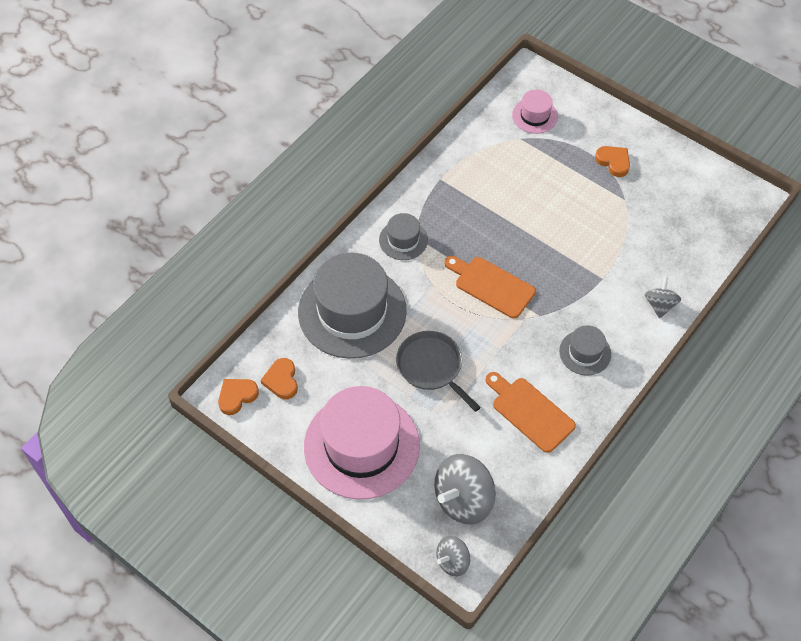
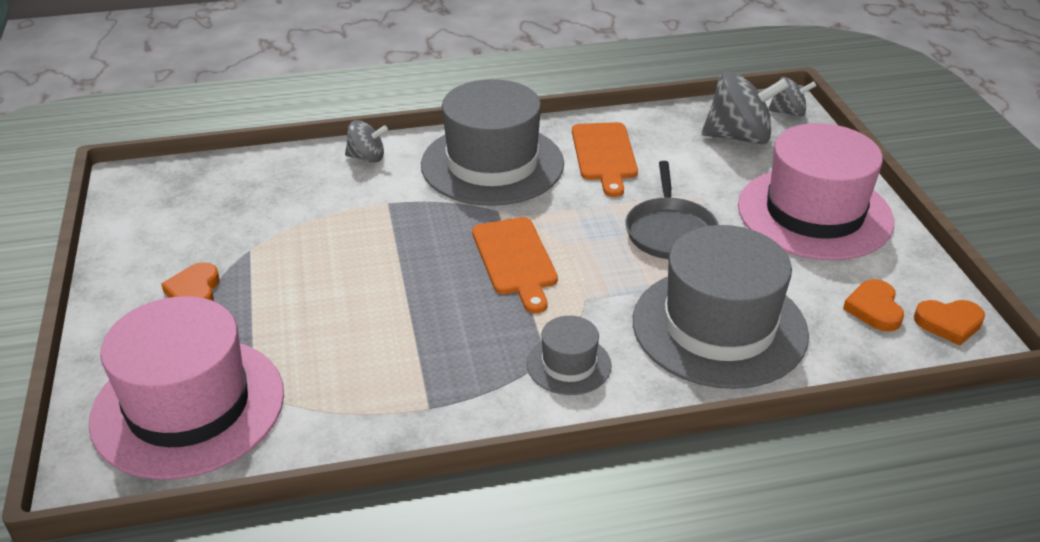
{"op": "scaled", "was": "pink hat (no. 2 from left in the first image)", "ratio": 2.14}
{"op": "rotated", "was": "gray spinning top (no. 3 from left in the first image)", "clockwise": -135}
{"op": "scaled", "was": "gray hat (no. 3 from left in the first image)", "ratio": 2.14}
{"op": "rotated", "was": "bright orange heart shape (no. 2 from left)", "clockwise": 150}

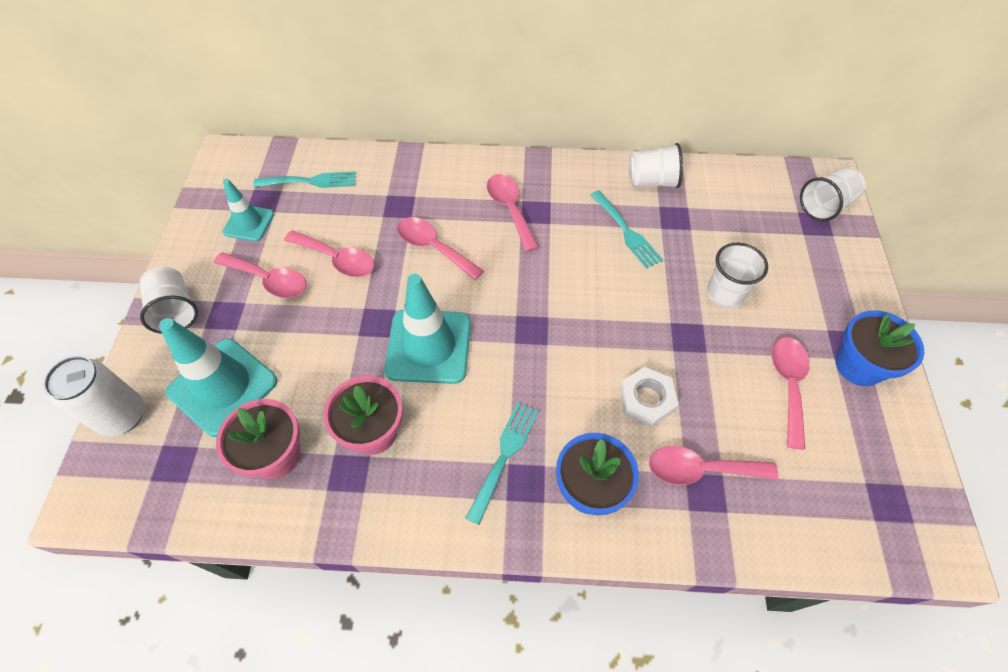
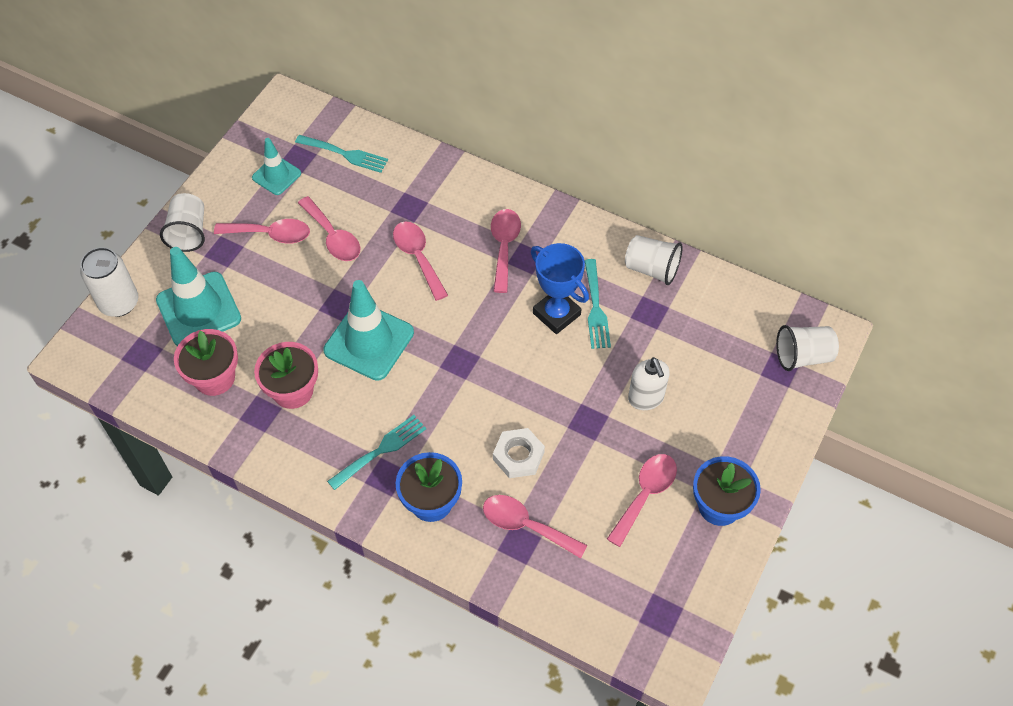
{"op": "rotated", "was": "pink spoon (no. 1 from left)", "clockwise": -45}
{"op": "new", "now": "blue award cup"}
{"op": "swapped", "was": "snow-white cup (no. 3 from left)", "now": "snow-white soap pump"}

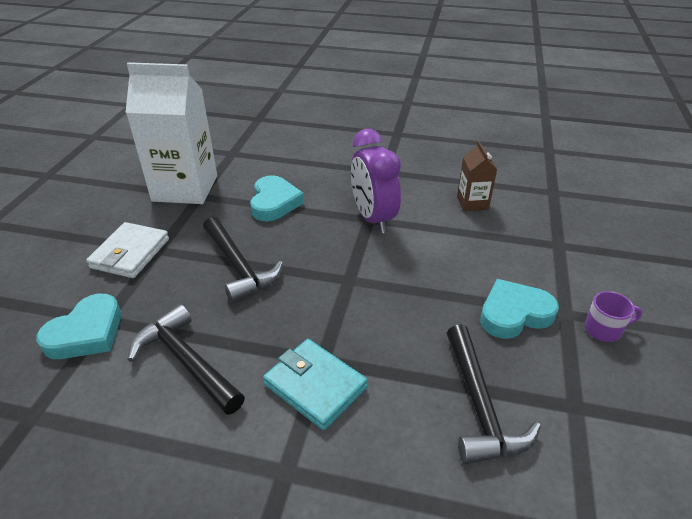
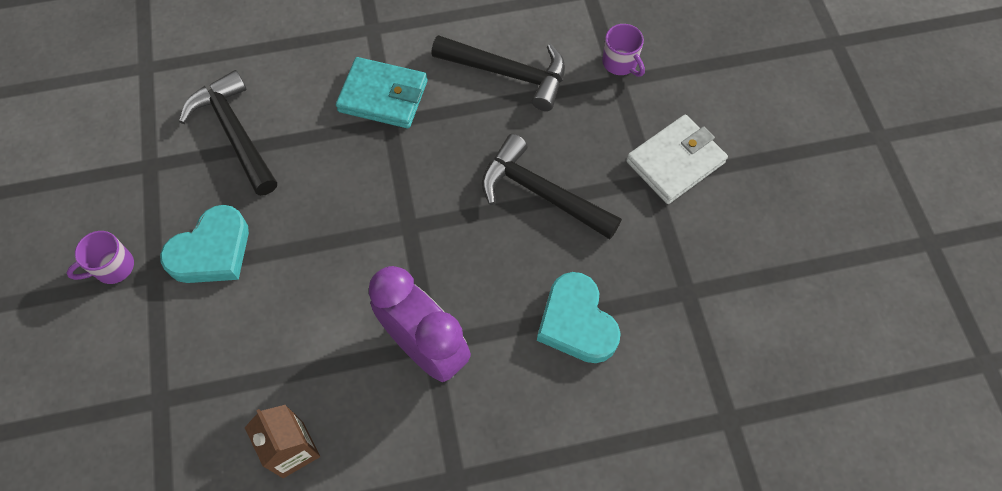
{"op": "swapped", "was": "teal heart shape (no. 1 from left)", "now": "violet tea mug (no. 2 from left)"}
{"op": "rotated", "was": "snow-white billfold", "clockwise": 60}
{"op": "gone", "was": "snow-white juice carton"}

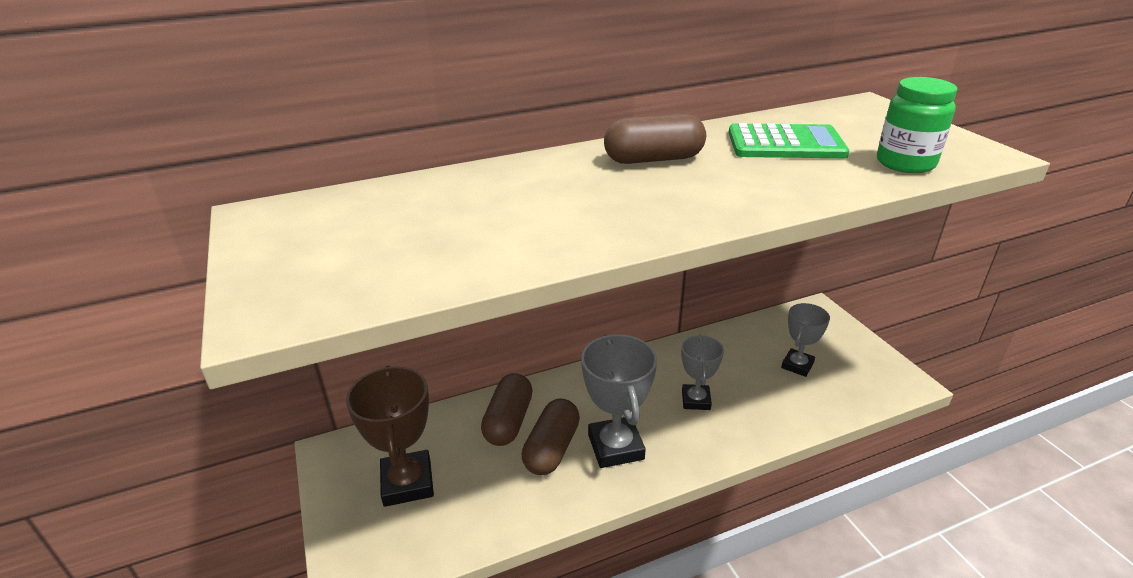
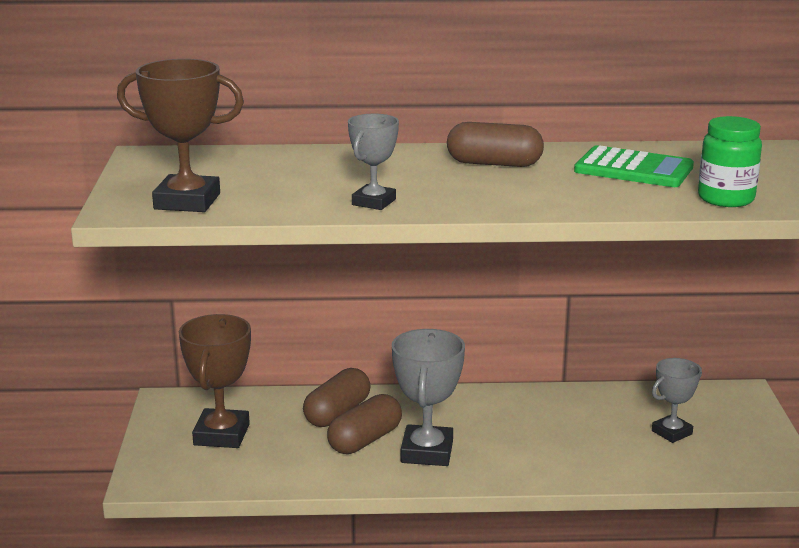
{"op": "new", "now": "brown award cup (no. 1 from left)"}
{"op": "shifted", "was": "gray award cup (no. 2 from left in the first image)", "now": "gray award cup (no. 1 from left)"}

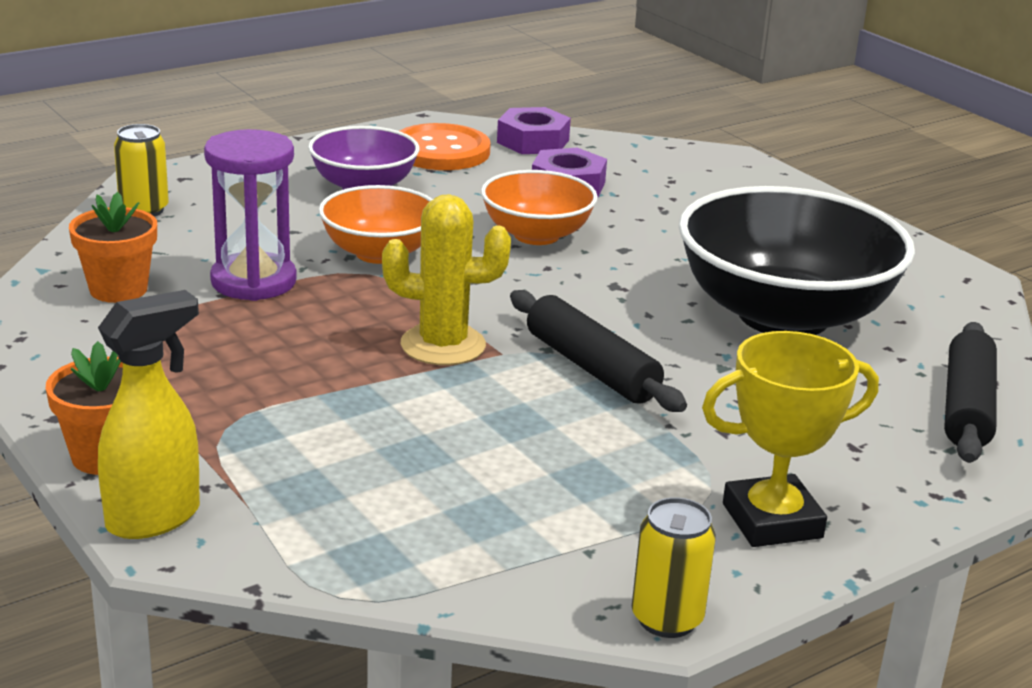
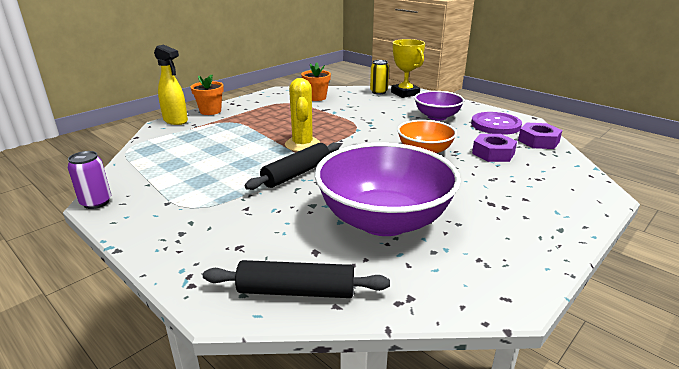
{"op": "repainted", "was": "yellow can (no. 2 from left)", "now": "violet can"}
{"op": "repainted", "was": "black deep dish", "now": "violet deep dish (no. 1 from left)"}
{"op": "shifted", "was": "yellow award cup"}
{"op": "repainted", "was": "bright orange sewing button", "now": "violet sewing button"}
{"op": "gone", "was": "violet hourglass"}
{"op": "gone", "was": "bright orange deep dish (no. 1 from left)"}

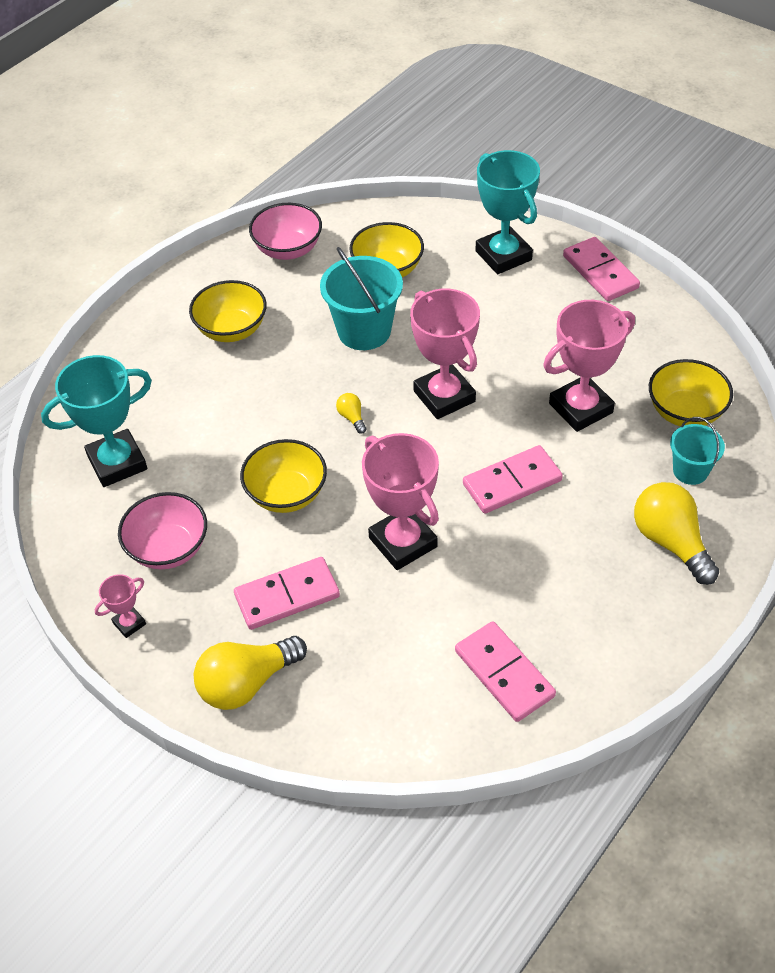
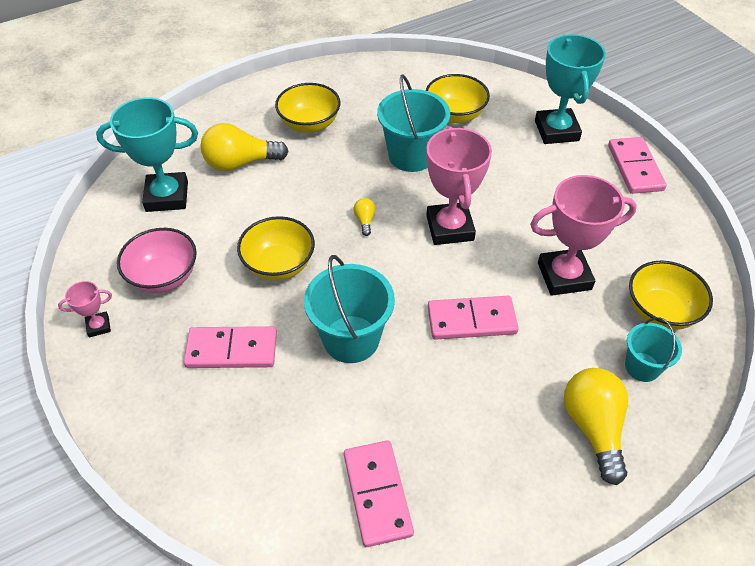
{"op": "shifted", "was": "yellow lightbulb (no. 1 from left)"}
{"op": "swapped", "was": "pink award cup (no. 2 from left)", "now": "teal pail (no. 1 from left)"}
{"op": "gone", "was": "pink deep dish (no. 2 from left)"}

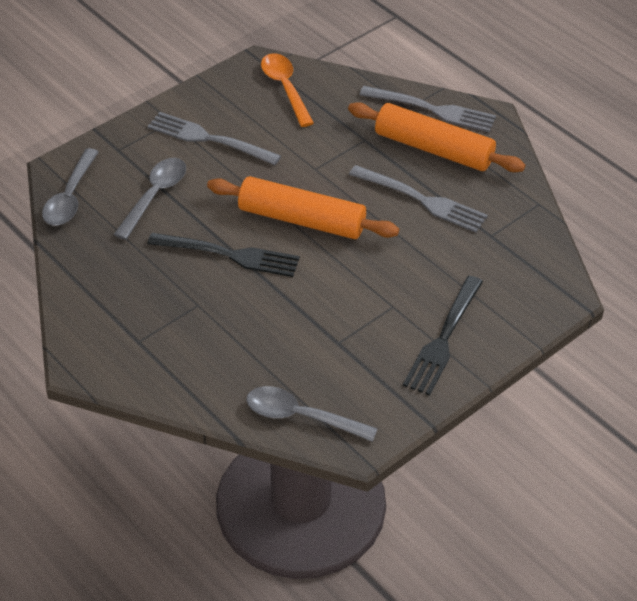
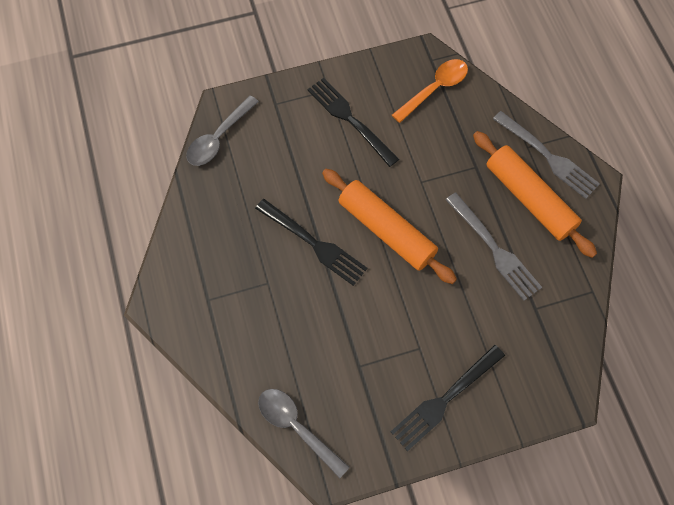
{"op": "repainted", "was": "gray fork (no. 1 from left)", "now": "black fork (no. 2 from left)"}
{"op": "rotated", "was": "bright orange spoon", "clockwise": 45}
{"op": "gone", "was": "gray spoon (no. 2 from left)"}

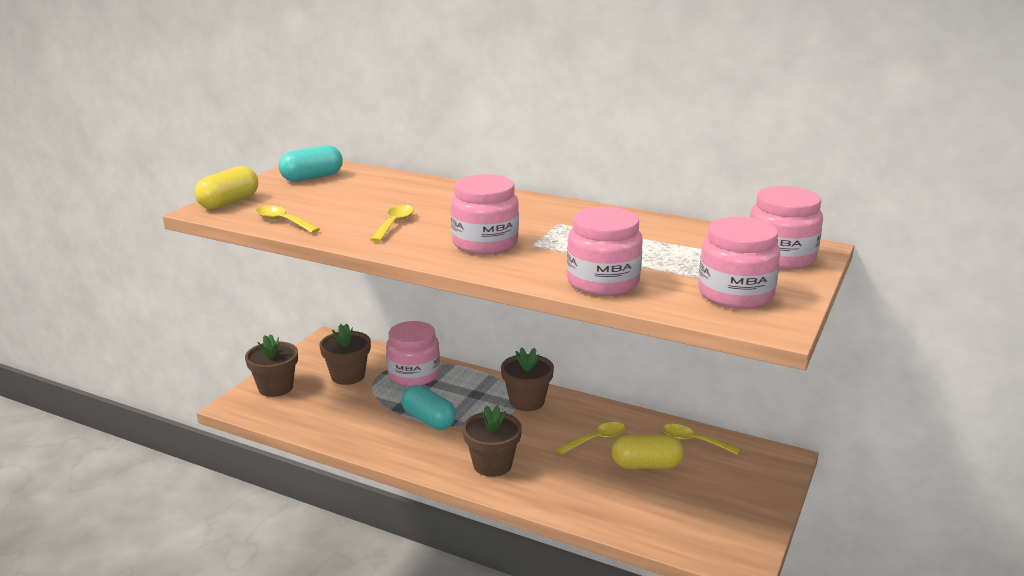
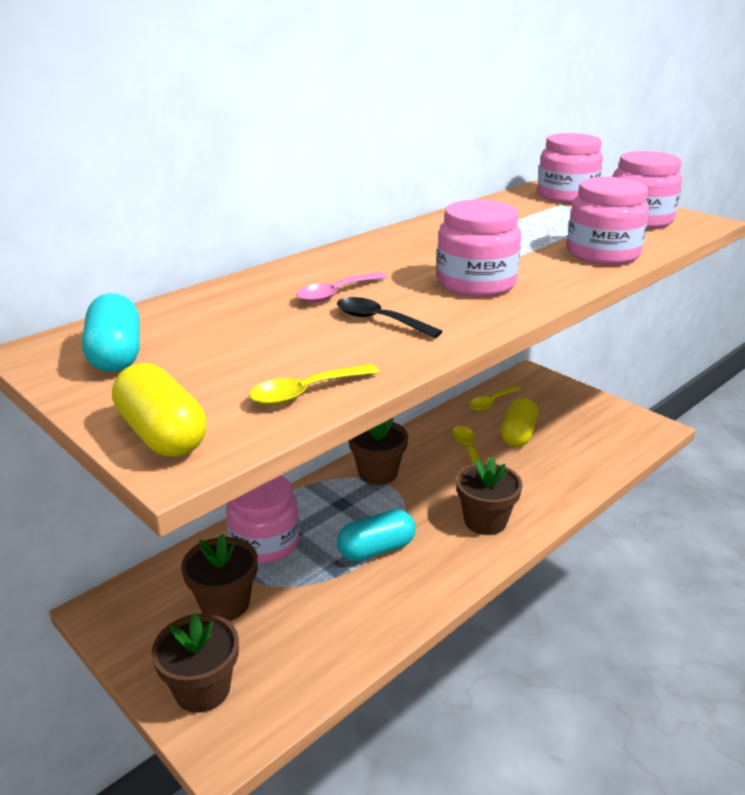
{"op": "new", "now": "pink spoon"}
{"op": "repainted", "was": "yellow spoon (no. 2 from left)", "now": "black spoon"}

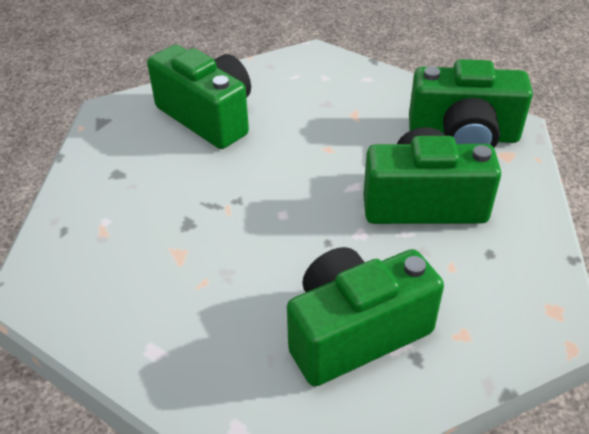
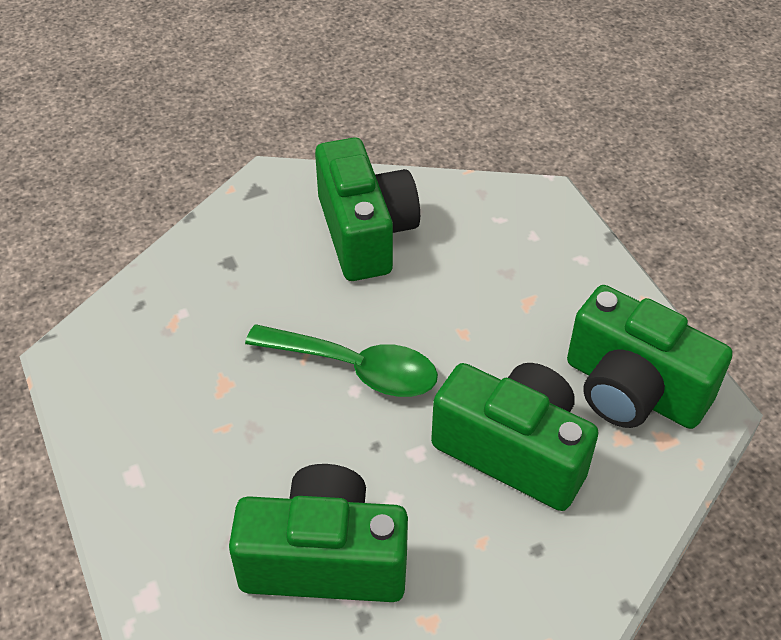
{"op": "new", "now": "emerald spoon"}

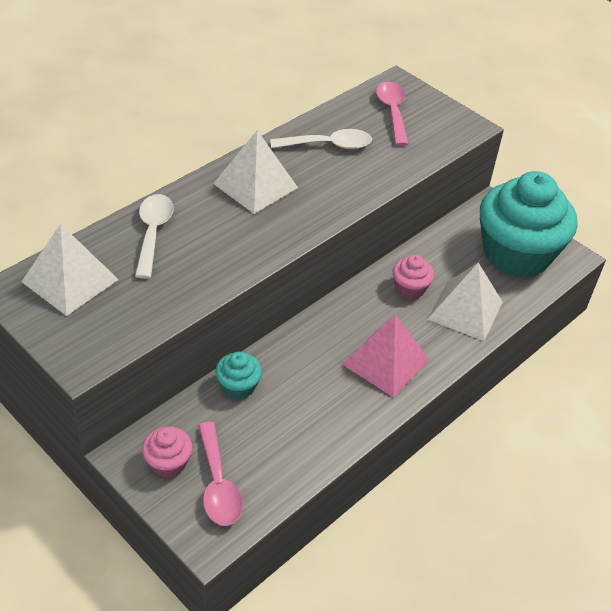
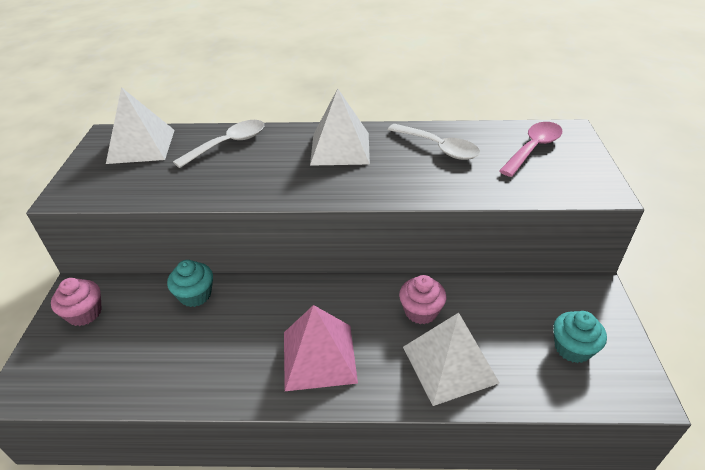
{"op": "scaled", "was": "teal muffin (no. 2 from left)", "ratio": 0.42}
{"op": "gone", "was": "pink spoon (no. 1 from left)"}

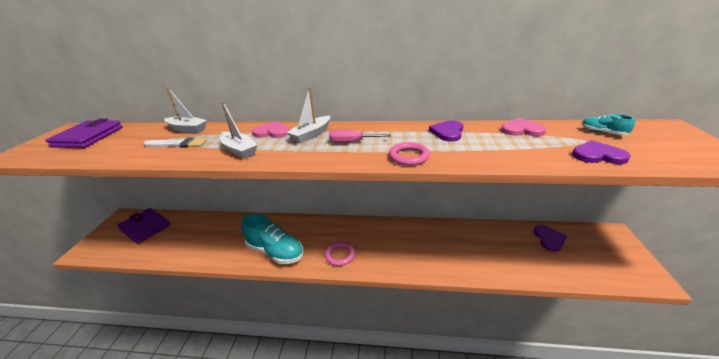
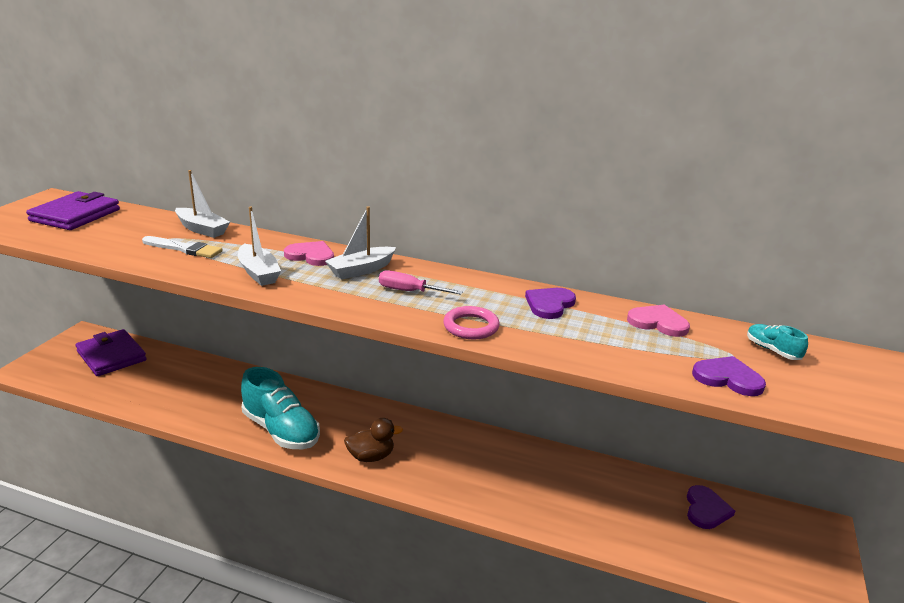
{"op": "swapped", "was": "pink hoop (no. 1 from left)", "now": "brown rubber duck"}

